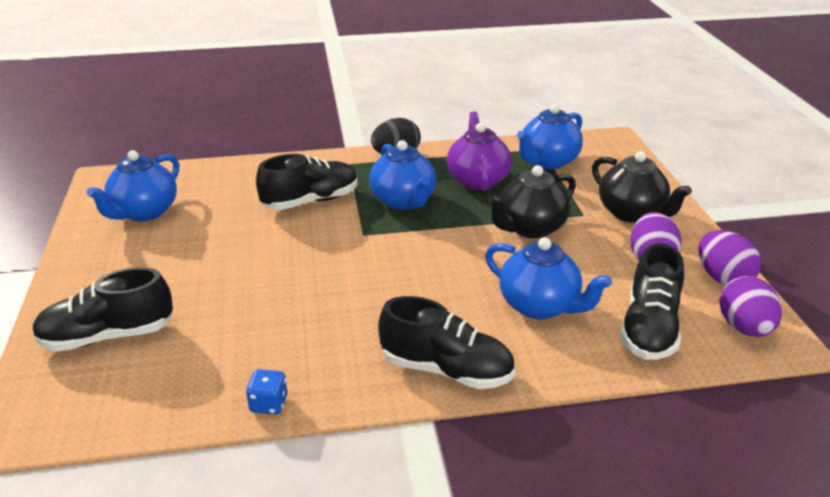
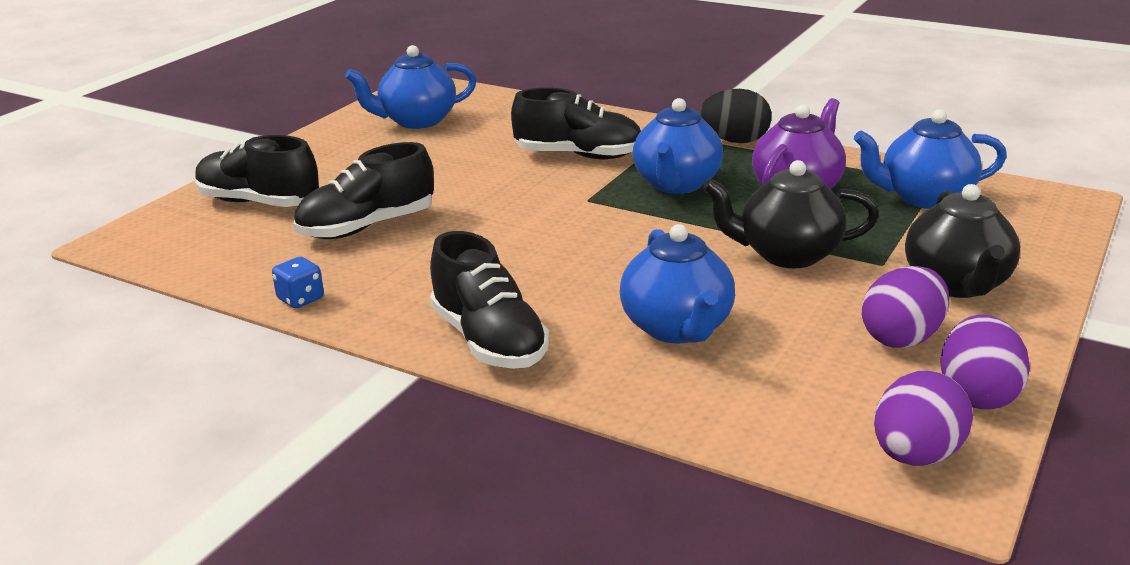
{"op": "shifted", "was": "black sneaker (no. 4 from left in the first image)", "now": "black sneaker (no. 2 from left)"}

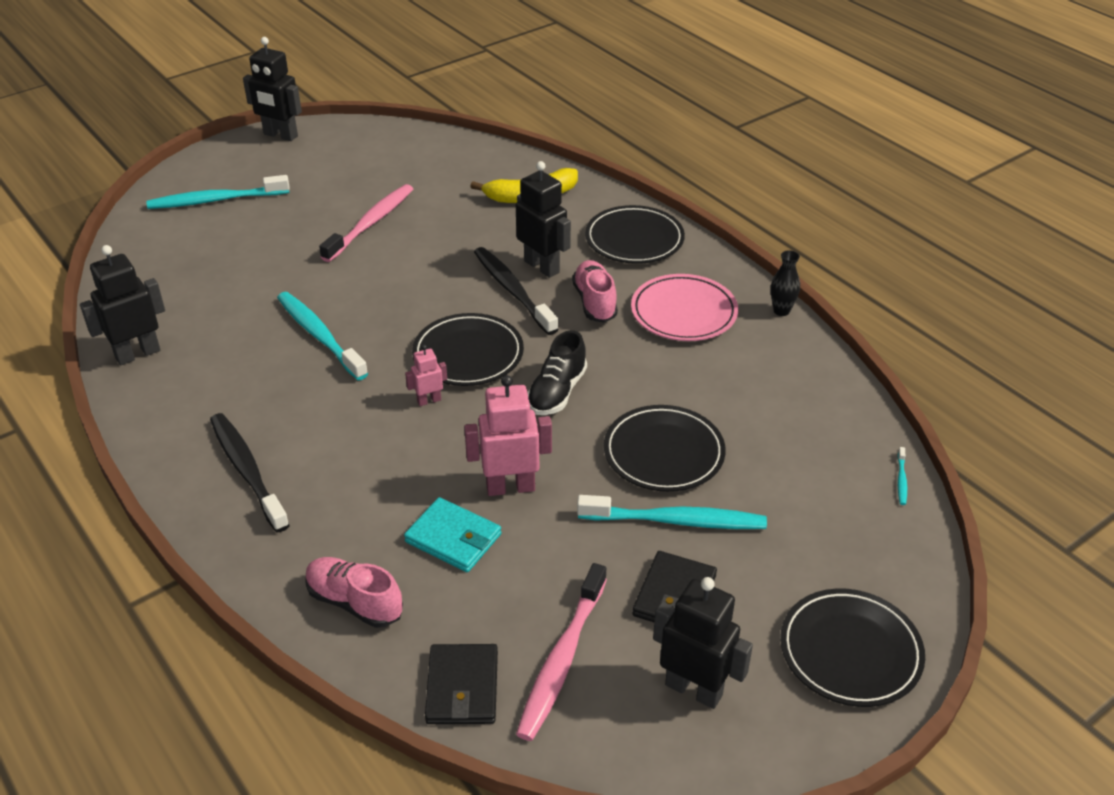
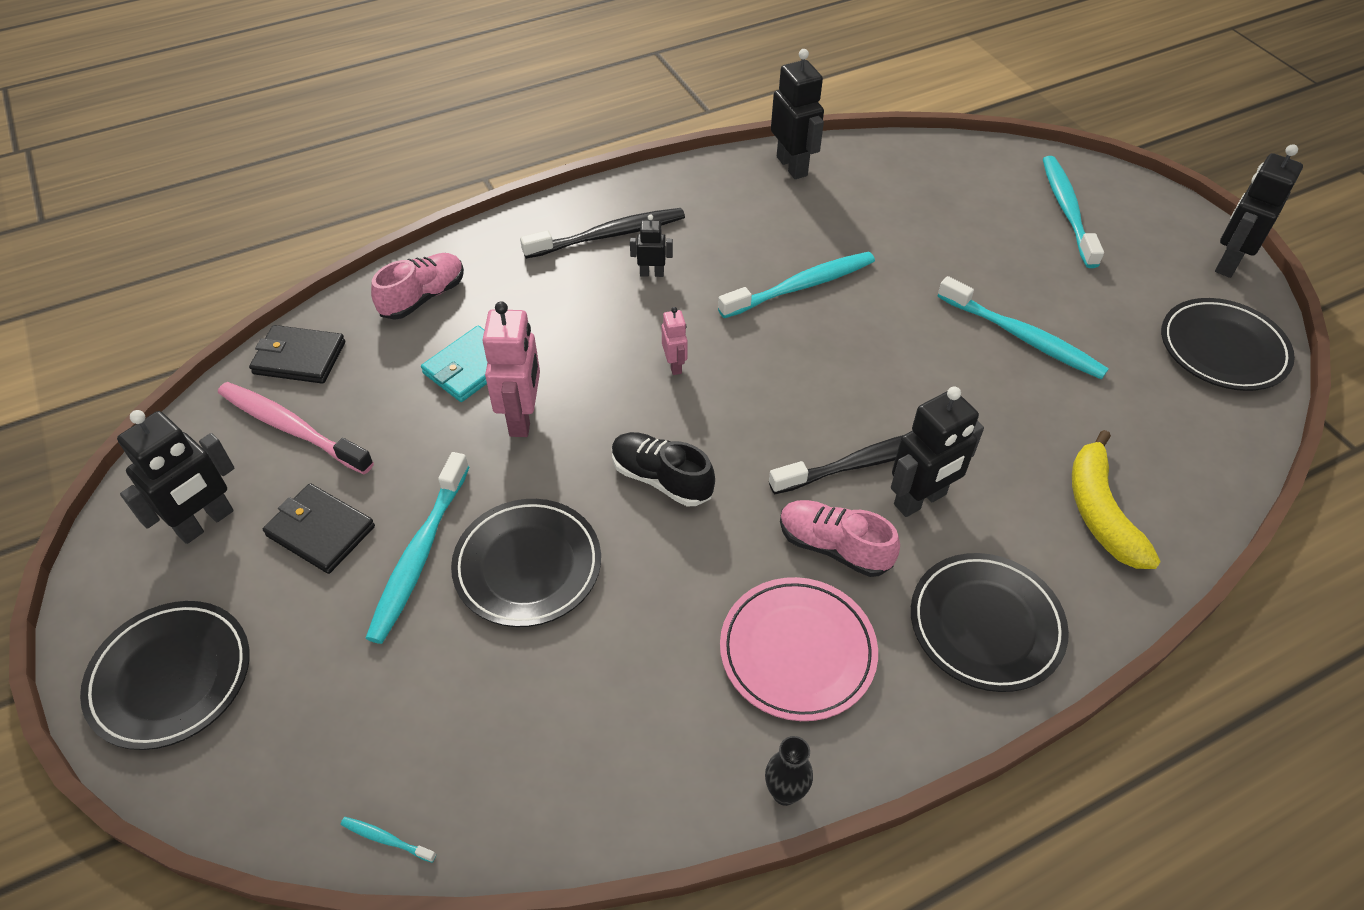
{"op": "new", "now": "black robot figure (no. 2 from left)"}
{"op": "rotated", "was": "pink sneaker (no. 2 from left)", "clockwise": -150}
{"op": "repainted", "was": "pink toothbrush (no. 1 from left)", "now": "teal toothbrush (no. 4 from left)"}
{"op": "shifted", "was": "black flat dish (no. 1 from left in the first image)", "now": "black flat dish (no. 4 from left)"}

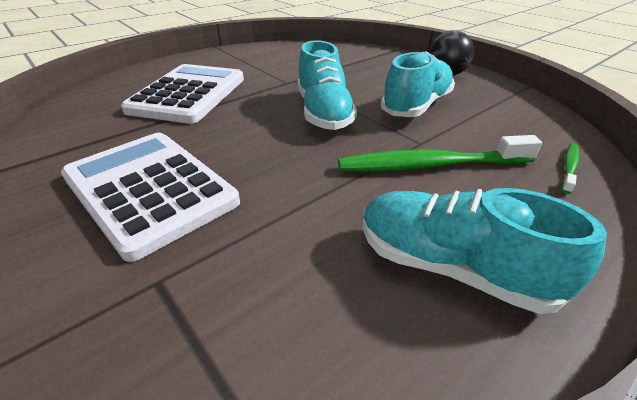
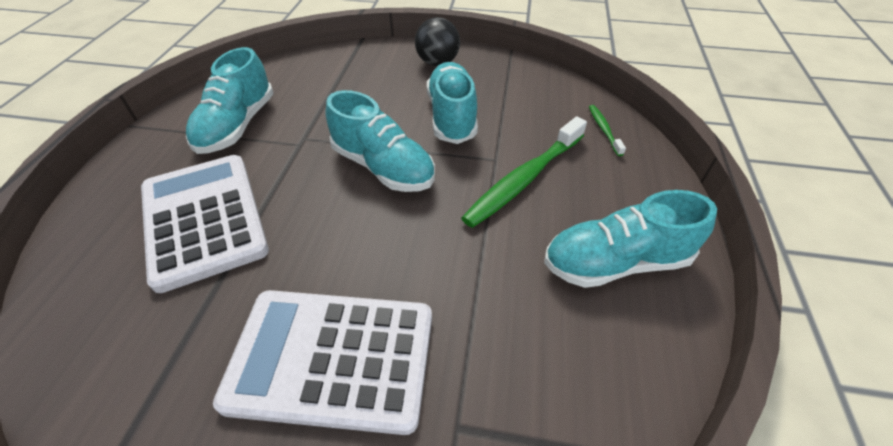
{"op": "new", "now": "teal sneaker (no. 1 from left)"}

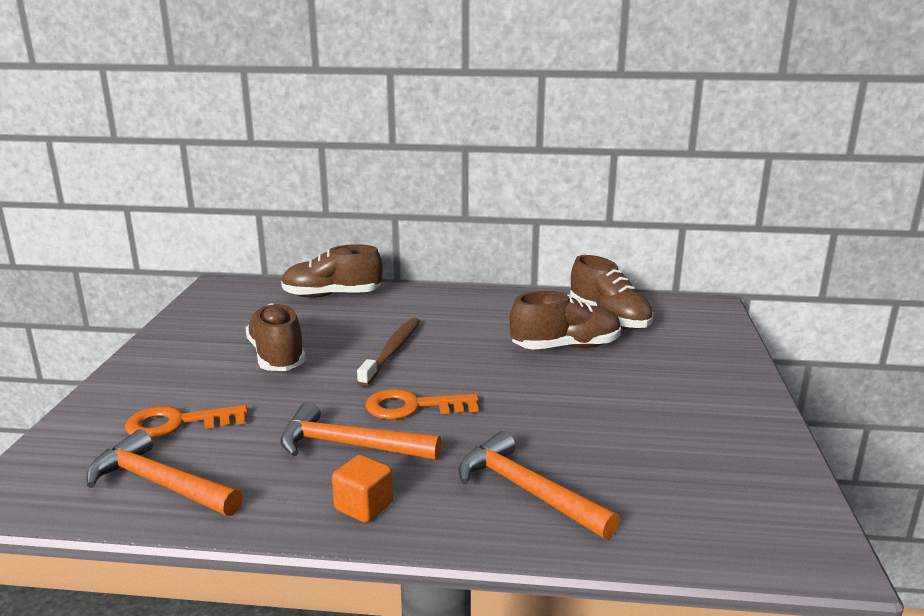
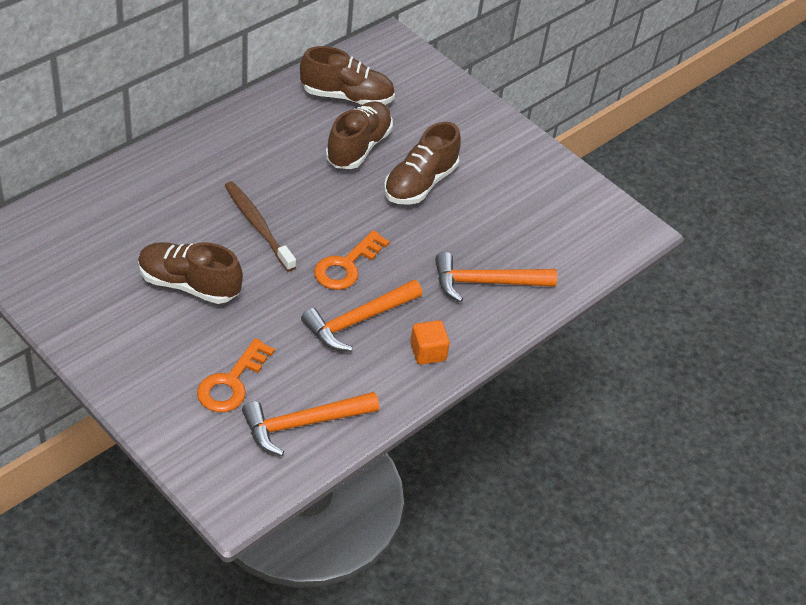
{"op": "shifted", "was": "brown sneaker (no. 2 from left in the first image)", "now": "brown sneaker (no. 4 from left)"}

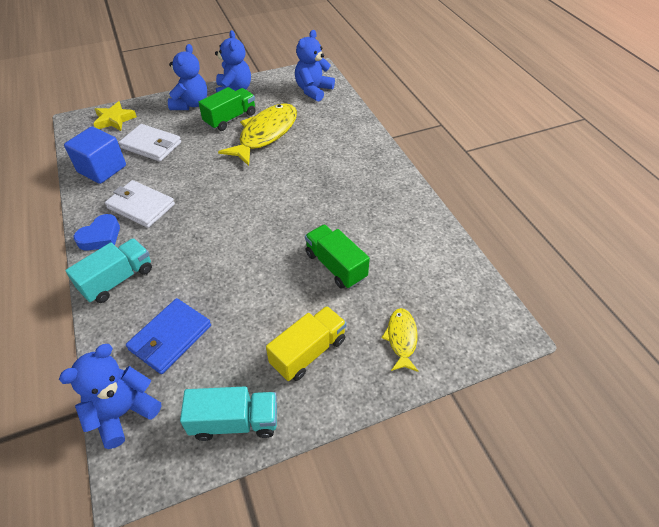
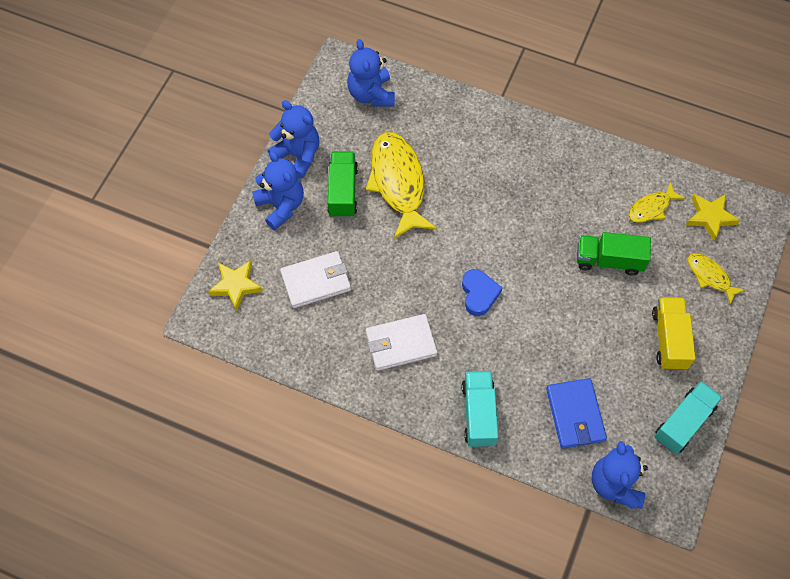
{"op": "shifted", "was": "blue heart shape"}
{"op": "new", "now": "yellow toy fish (no. 2 from left)"}
{"op": "new", "now": "yellow star shape (no. 2 from left)"}
{"op": "gone", "was": "blue block"}

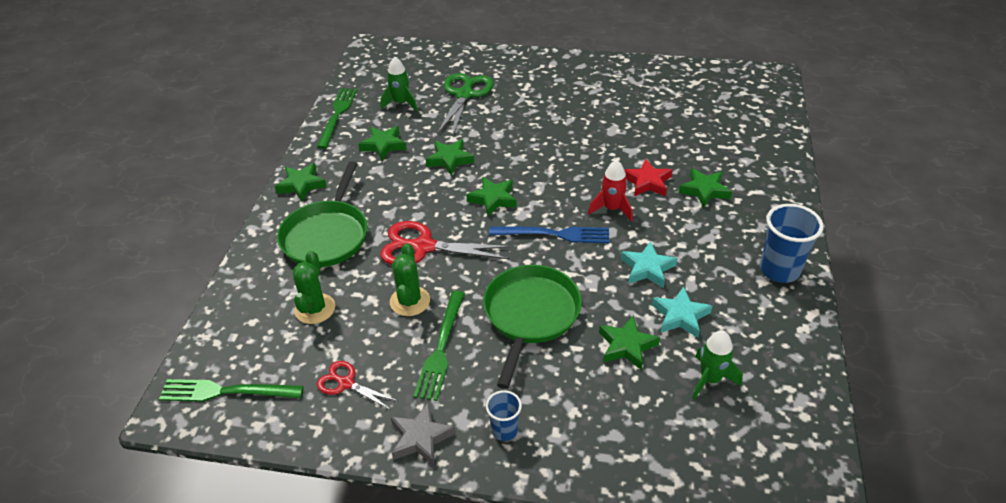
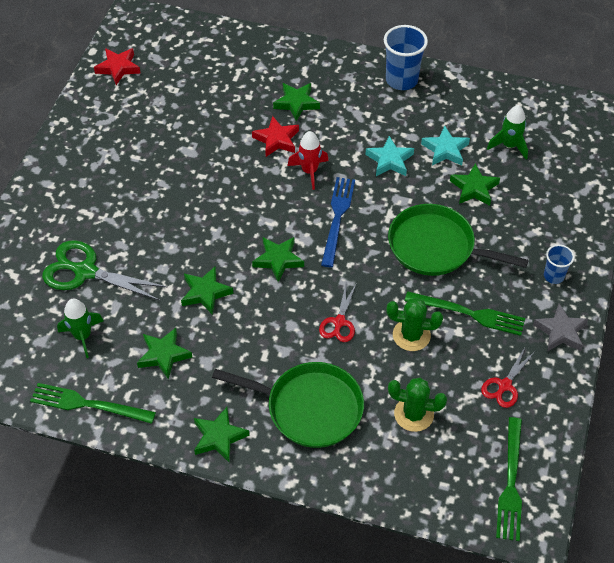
{"op": "new", "now": "scarlet star shape (no. 1 from left)"}
{"op": "scaled", "was": "scarlet pair of scissors (no. 2 from left in the first image)", "ratio": 0.57}

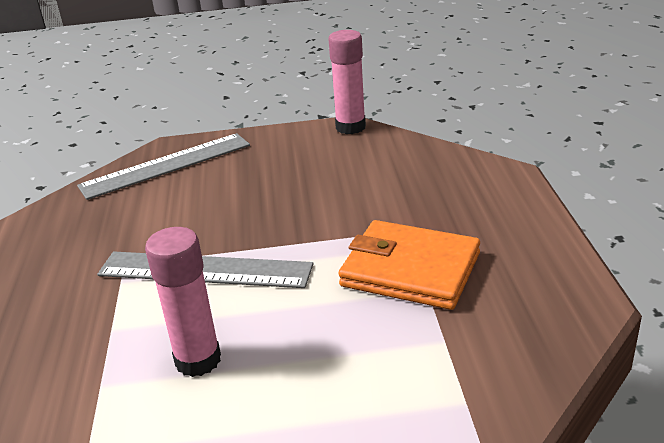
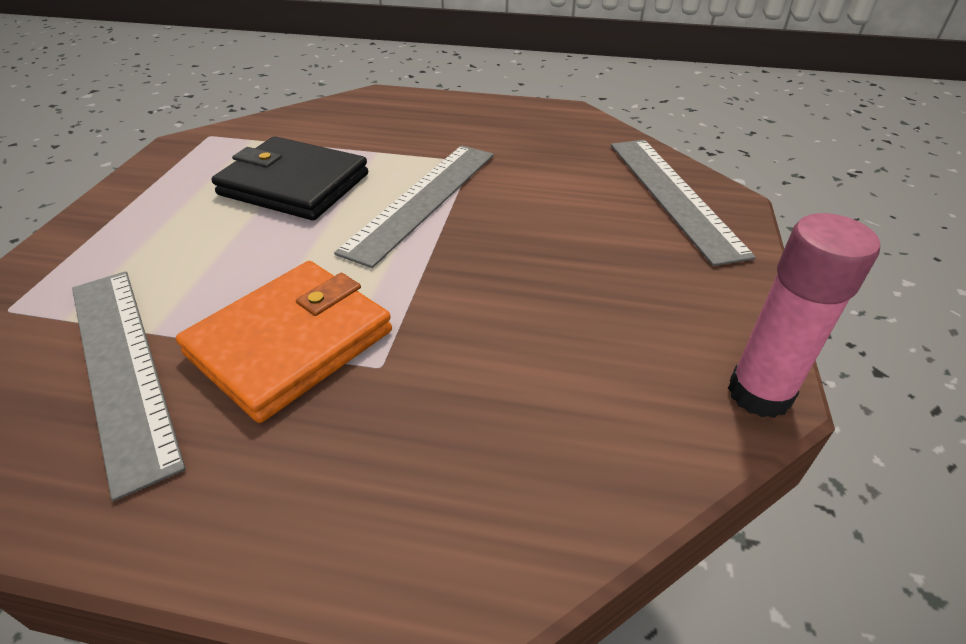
{"op": "new", "now": "gray straightedge (no. 1 from left)"}
{"op": "swapped", "was": "pink glue stick (no. 1 from left)", "now": "black billfold"}

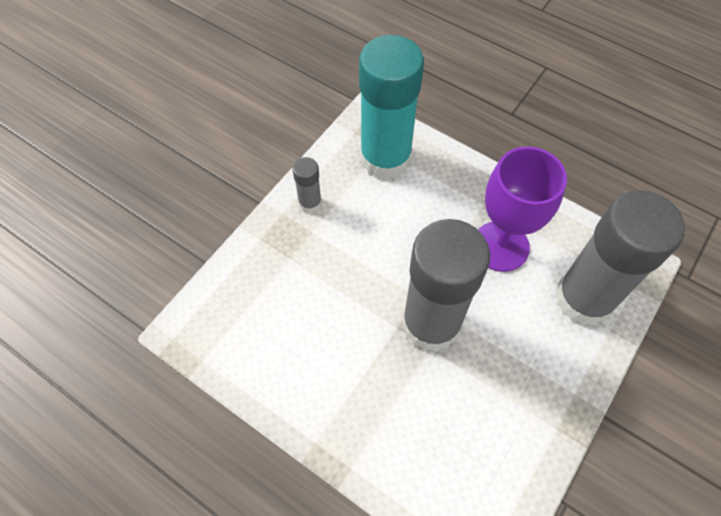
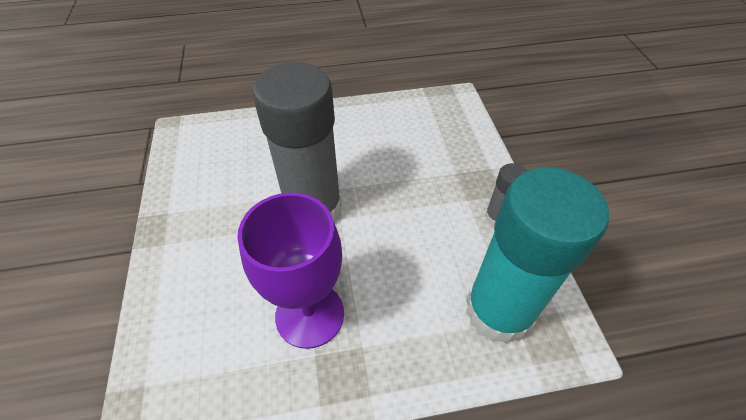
{"op": "gone", "was": "gray glue stick (no. 3 from left)"}

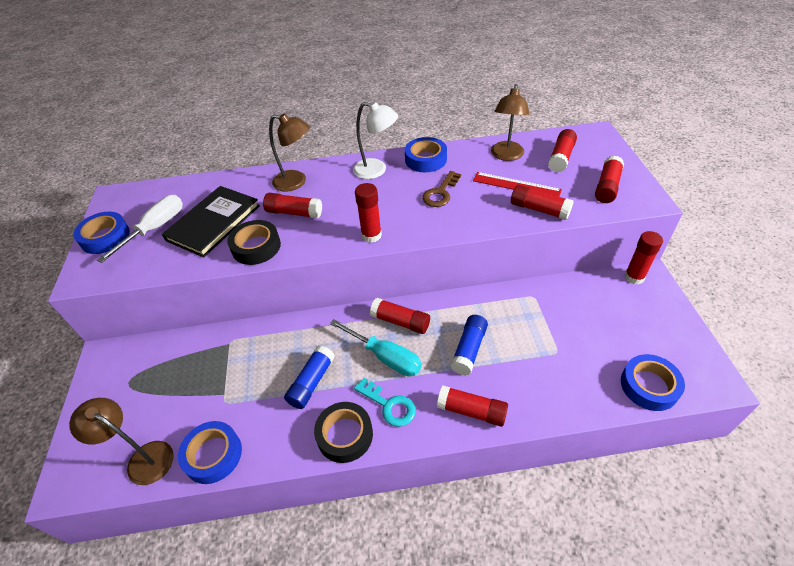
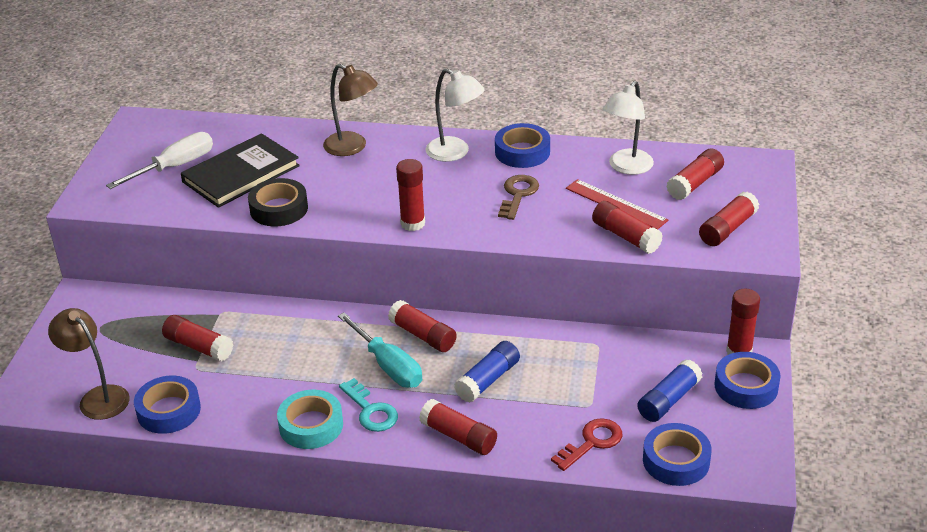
{"op": "shifted", "was": "scarlet glue stick (no. 1 from left)"}
{"op": "repainted", "was": "black roll of tape (no. 2 from left)", "now": "teal roll of tape"}
{"op": "rotated", "was": "brown latchkey", "clockwise": 150}
{"op": "new", "now": "scarlet latchkey"}
{"op": "repainted", "was": "brown lamp (no. 3 from left)", "now": "snow-white lamp (no. 2 from left)"}
{"op": "shifted", "was": "blue glue stick (no. 1 from left in the first image)", "now": "blue glue stick (no. 2 from left)"}
{"op": "shifted", "was": "blue roll of tape (no. 1 from left in the first image)", "now": "blue roll of tape (no. 4 from left)"}

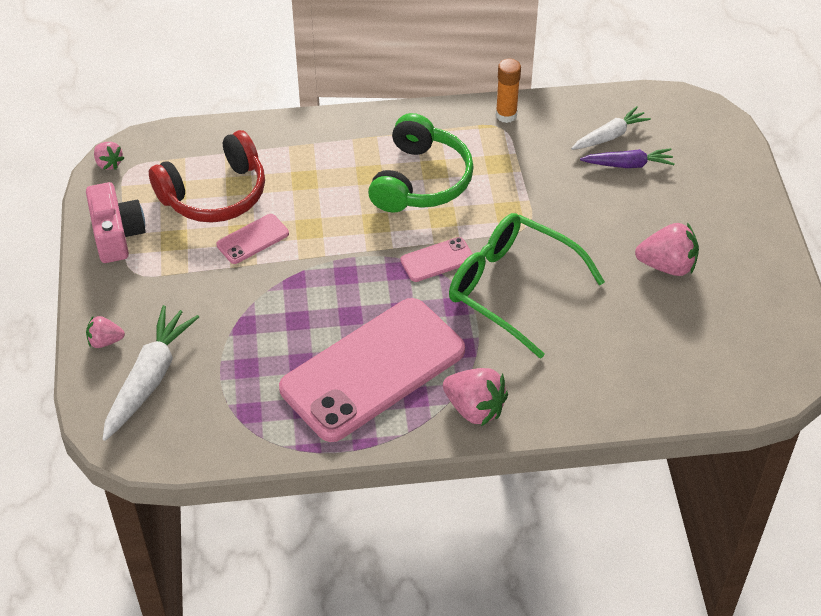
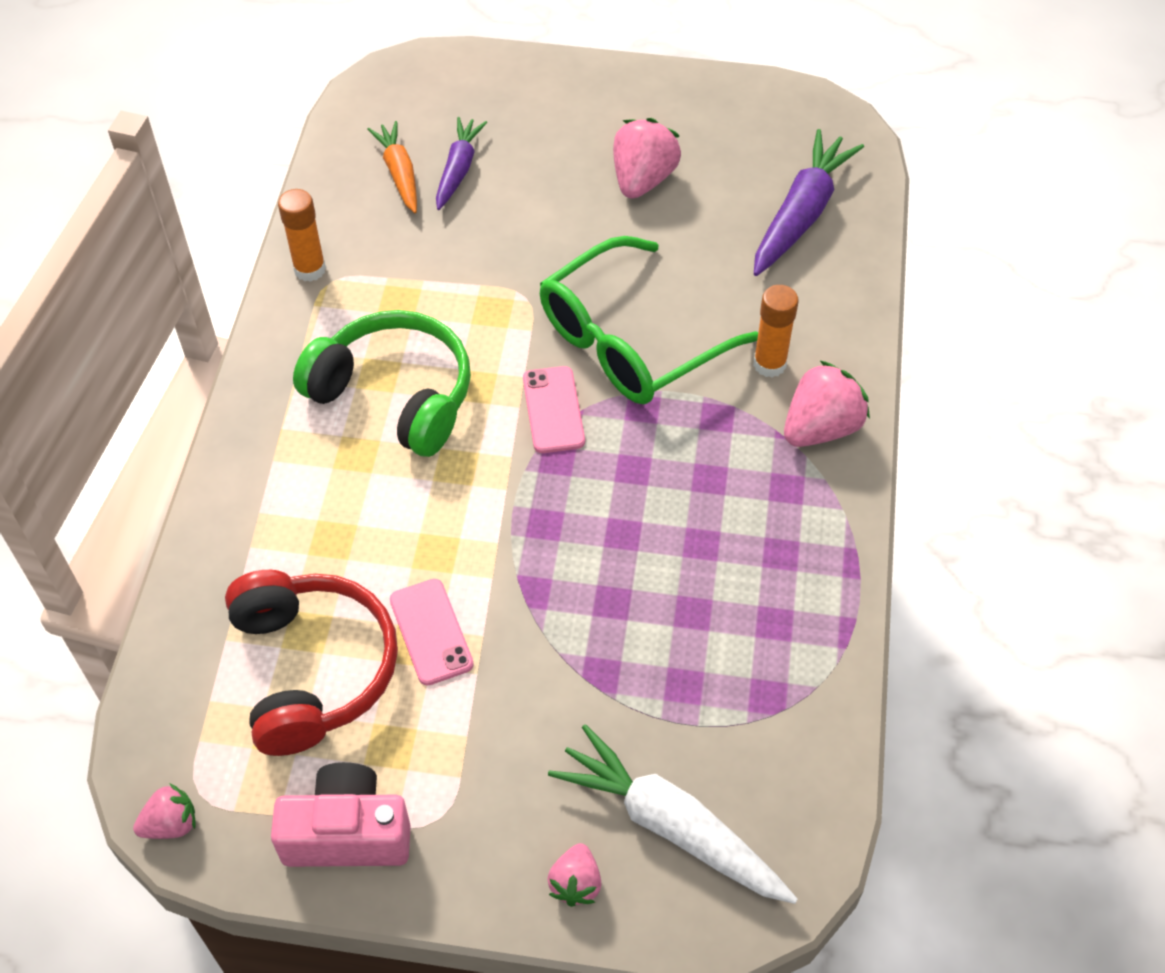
{"op": "repainted", "was": "snow-white carrot (no. 2 from left)", "now": "bright orange carrot"}
{"op": "new", "now": "bright orange glue stick (no. 2 from left)"}
{"op": "new", "now": "violet carrot (no. 2 from left)"}
{"op": "gone", "was": "pink smartphone (no. 2 from left)"}

